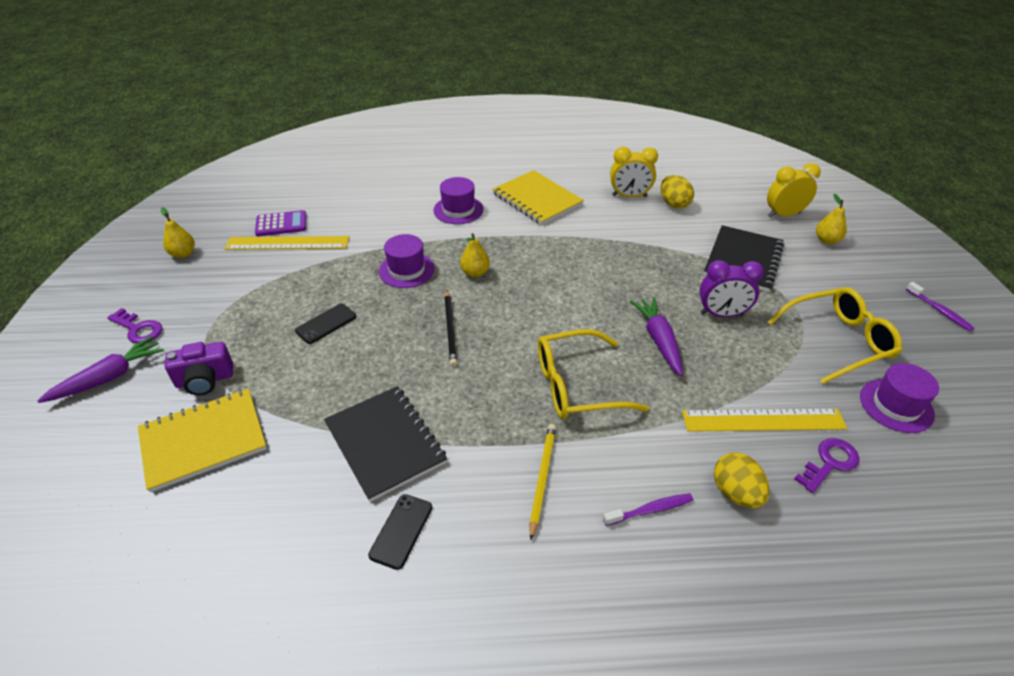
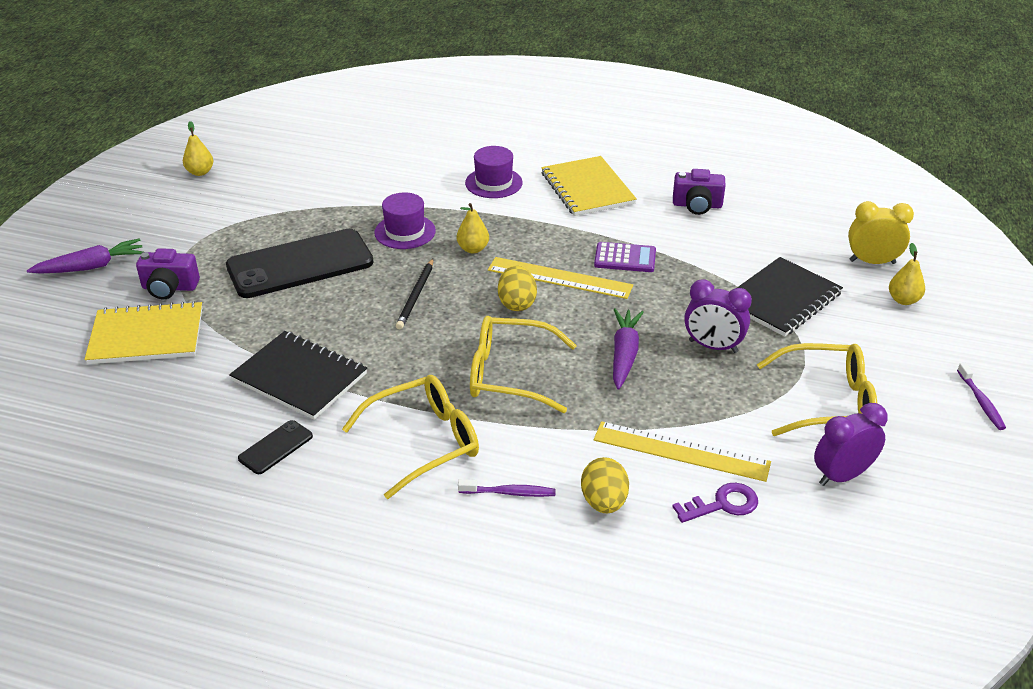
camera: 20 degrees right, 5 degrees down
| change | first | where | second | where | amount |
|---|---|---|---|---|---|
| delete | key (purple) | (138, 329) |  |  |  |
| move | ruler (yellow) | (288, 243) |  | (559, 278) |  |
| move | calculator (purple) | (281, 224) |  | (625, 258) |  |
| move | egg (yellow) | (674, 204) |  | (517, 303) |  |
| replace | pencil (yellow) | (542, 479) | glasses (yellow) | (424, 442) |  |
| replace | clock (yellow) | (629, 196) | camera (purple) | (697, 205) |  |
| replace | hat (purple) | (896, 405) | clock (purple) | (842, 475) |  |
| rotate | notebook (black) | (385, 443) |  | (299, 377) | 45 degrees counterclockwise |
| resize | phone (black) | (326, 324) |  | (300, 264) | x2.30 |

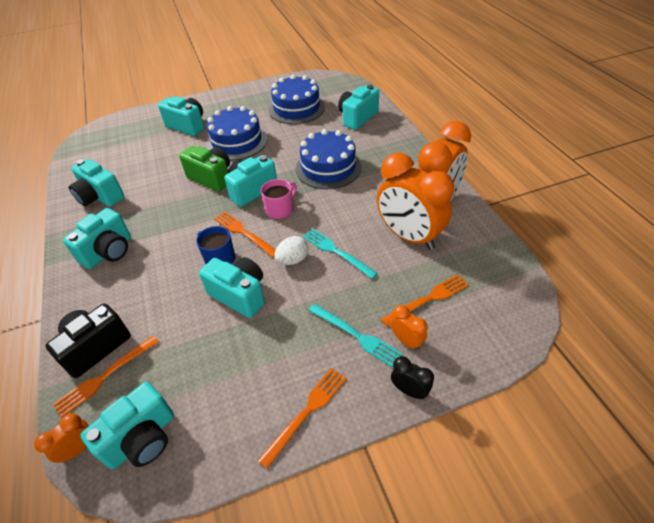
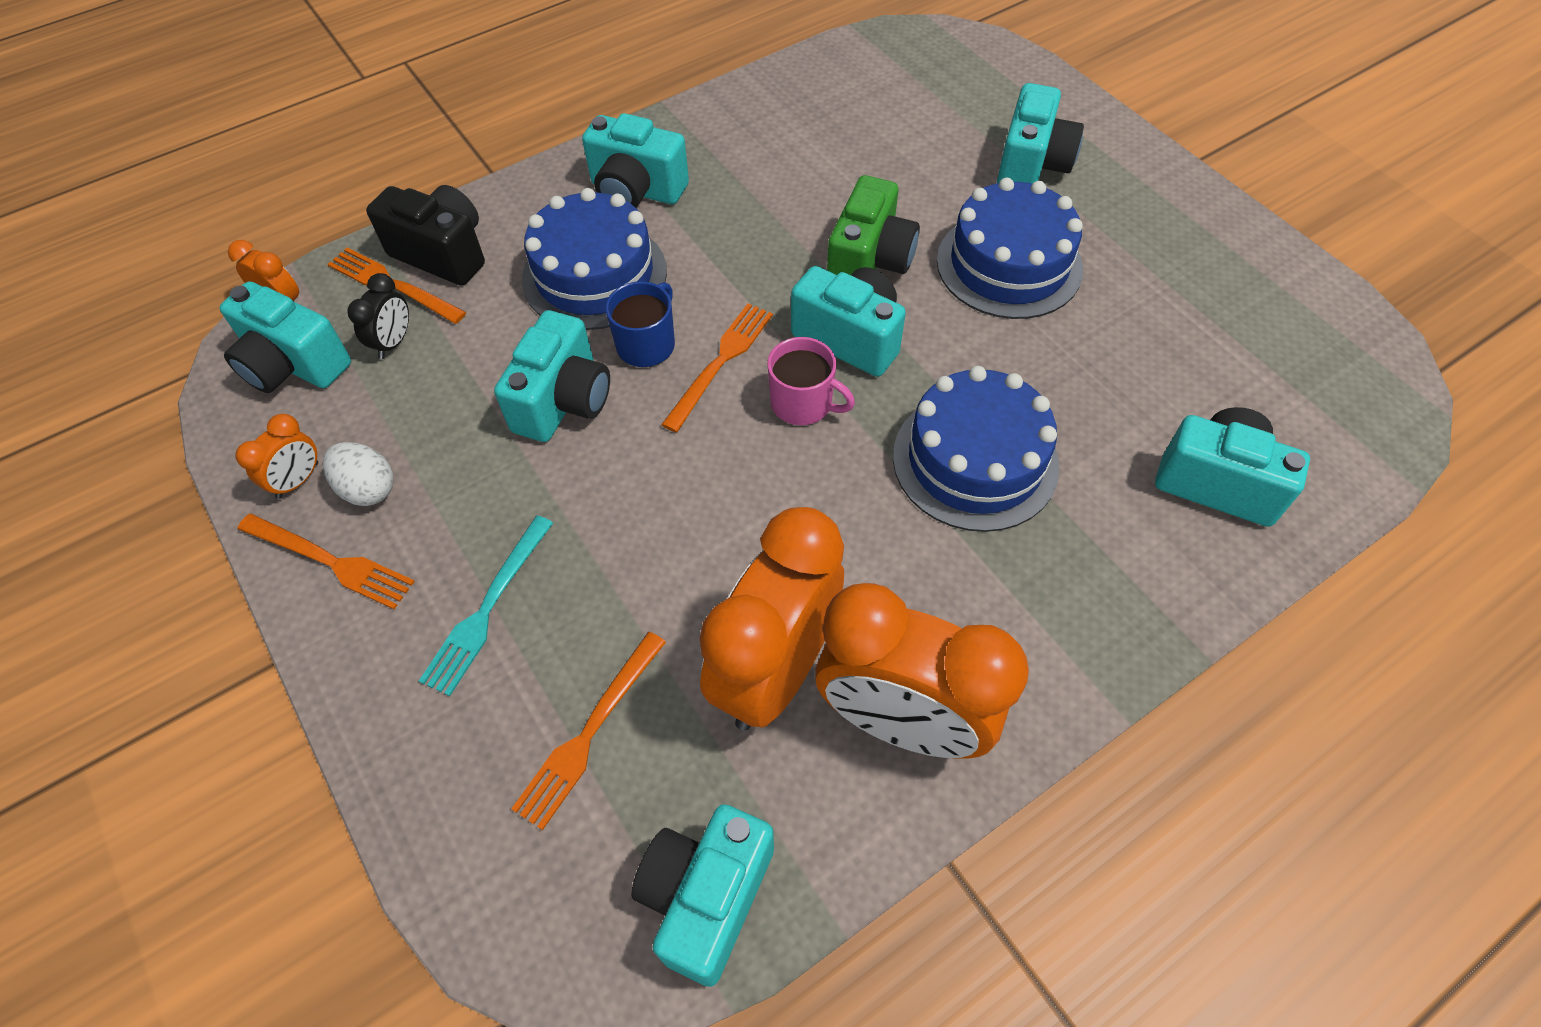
camera: 75 degrees right, 10 degrees up
| change | first | where | second | where | amount |
|---|---|---|---|---|---|
| delete | fork (turquoise) | (337, 252) |  |  |  |
| move | camera (turquoise) | (100, 197) |  | (706, 897) |  |
| move | cake (blue) | (296, 108) |  | (594, 275) |  |
| move | egg (white) | (293, 260) |  | (368, 488) |  |
| move | clock (orange) | (406, 340) |  | (298, 480) |  |
| move | clock (black) | (409, 390) |  | (393, 342) |  |
| rotate | fork (orange) | (428, 299) |  | (589, 732) | 75 degrees clockwise |

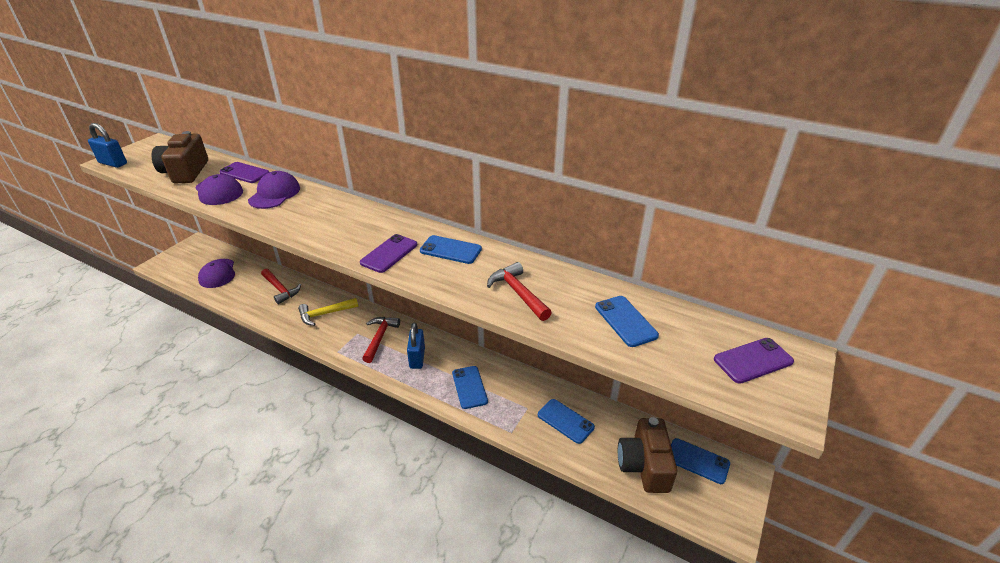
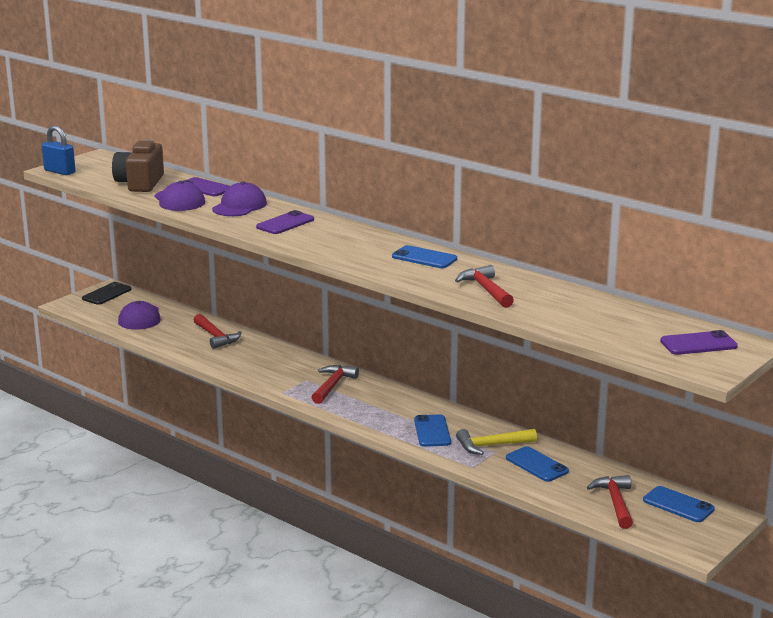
camera: 10 degrees right, 15 degrees down
| change | first | where | second | where | amount |
|---|---|---|---|---|---|
| delete | padlock (blue) | (417, 358) |  |  |  |
| delete | phone (blue) | (625, 321) |  |  |  |
| insert |  |  | phone (black) | (107, 294) |  |
| move | hammer (yellow) | (325, 314) |  | (491, 446) |  |
| move | phone (purple) | (389, 253) |  | (285, 223) |  |
| replace | camera (brown) | (644, 465) | hammer (red) | (615, 502) |  |

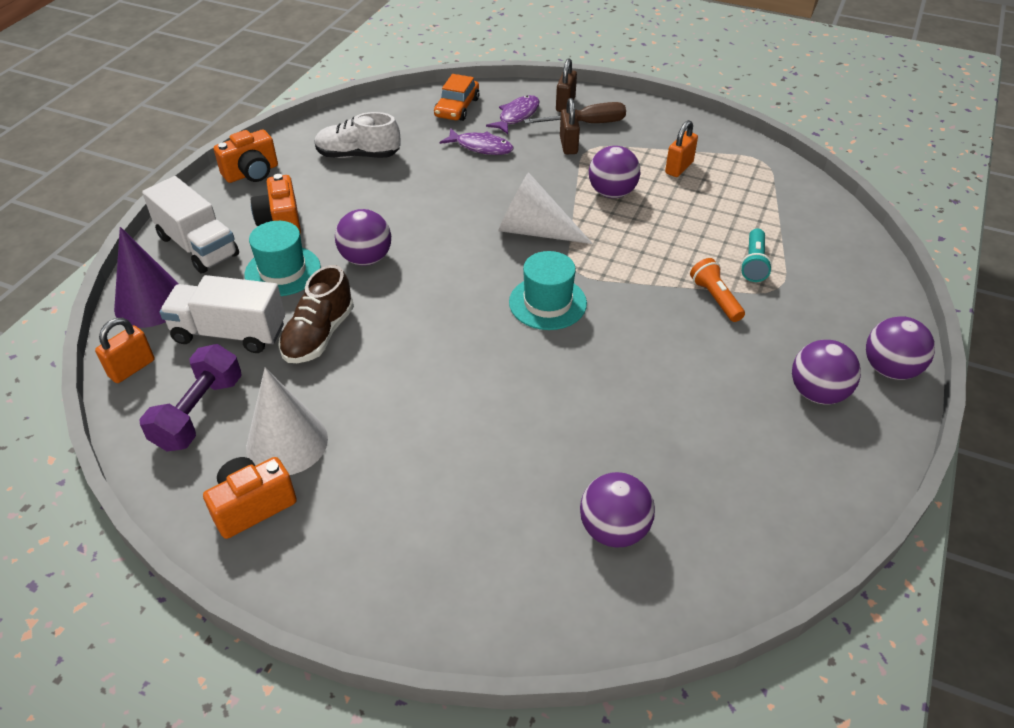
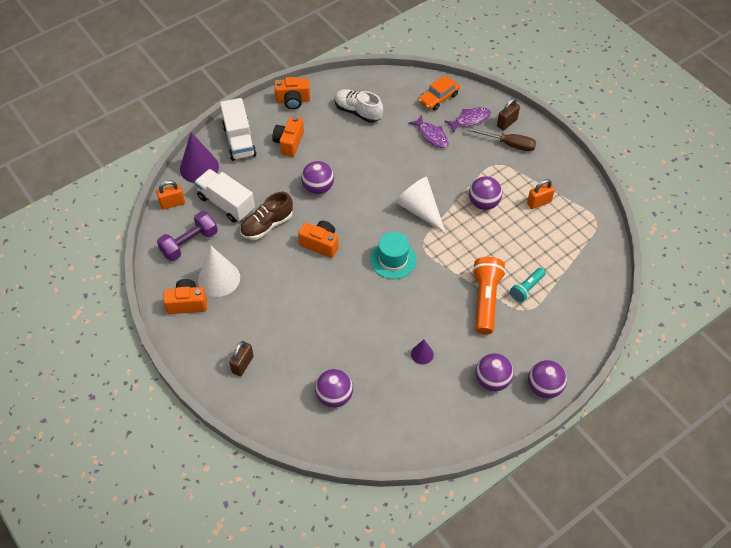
camera: 30 degrees right, 10 degrees up
| change | first | where | second | where | amount |
|---|---|---|---|---|---|
| delete | hat (turquoise) | (282, 271) |  |  |  |
| insert |  |  | camera (orange) | (320, 244) |  |
| insert |  |  | cone (purple) | (422, 354) |  |
| move | padlock (brown) | (568, 145) |  | (242, 364) |  |
| resize | flashlight (orange) | (715, 298) |  | (485, 300) | x1.74 |

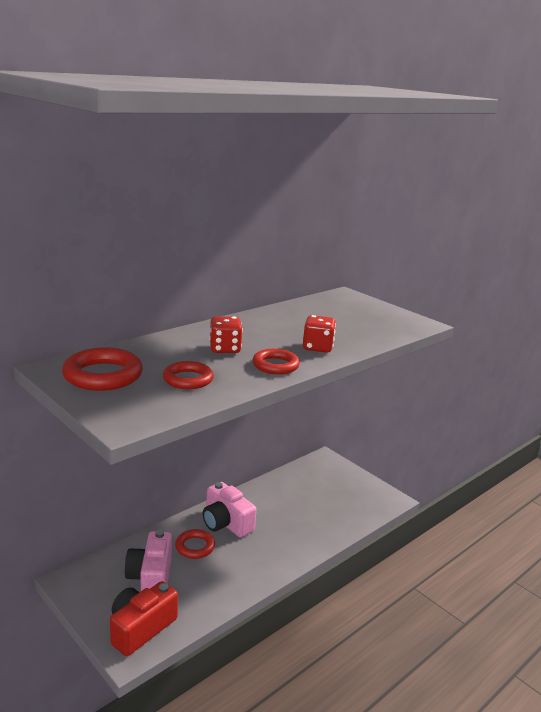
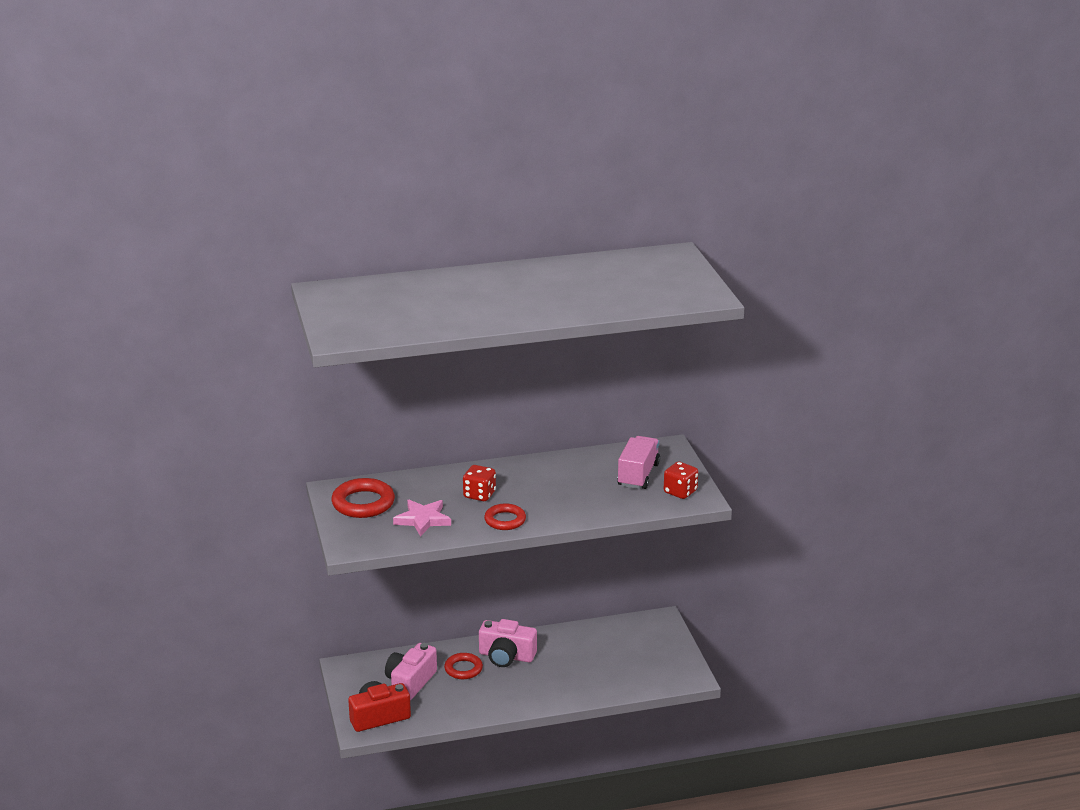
camera: 30 degrees right, 5 degrees up
| change | first | where | second | where | amount |
|---|---|---|---|---|---|
| insert |  |  | truck (pink) | (638, 475) |  |
| move | dice (red) | (317, 347) |  | (680, 492) |  |
| replace | ring (red) | (188, 379) | star (pink) | (423, 519) |  |
| rotate | camera (pink) | (226, 523) |  | (506, 656) | 60 degrees counterclockwise |

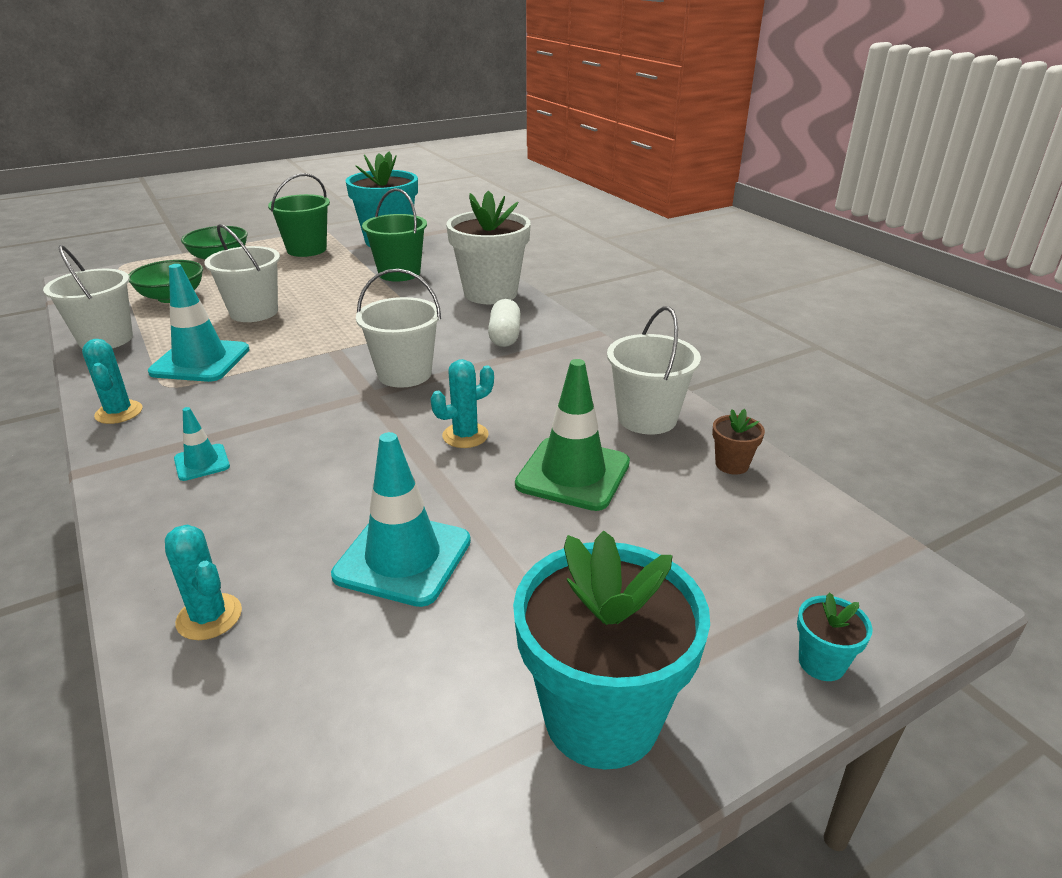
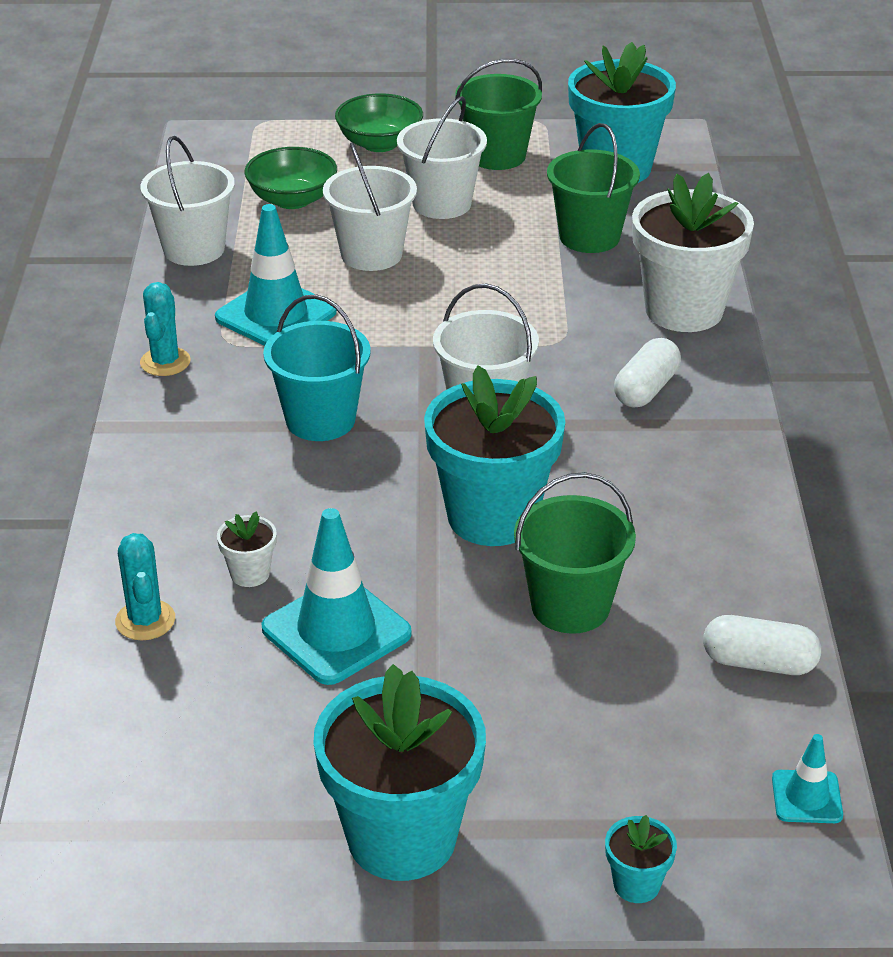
camera: 30 degrees right, 5 degrees up
| change | first | where | second | where | amount |
|---|---|---|---|---|---|
| insert |  |  | flower pot (white) | (250, 574) |  |
| insert |  |  | bucket (turquoise) | (320, 420) |  |
| move | traffic cone (turquoise) | (202, 463) |  | (806, 797) |  |
| move | bucket (white) | (647, 418) |  | (442, 203) |  |
| replace | cactus (turquoise) | (465, 435) | flower pot (turquoise) | (492, 517) |  |
| replace | traffic cone (green) | (573, 474) | bucket (green) | (570, 606) |  |
| replace | flower pot (brown) | (732, 464) | capsule (white) | (759, 663) |  |

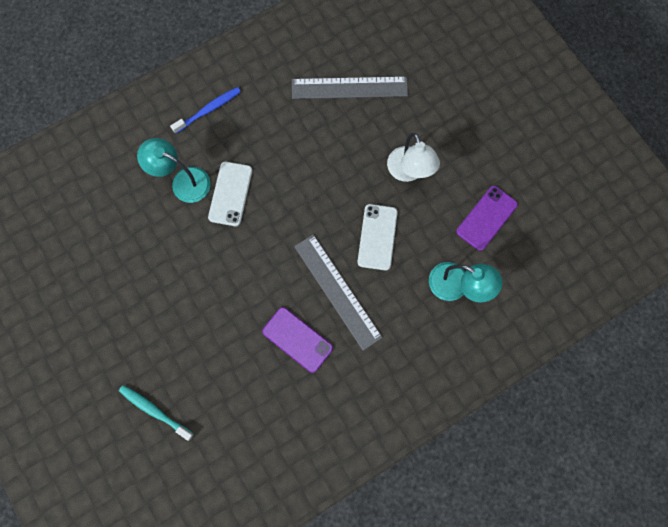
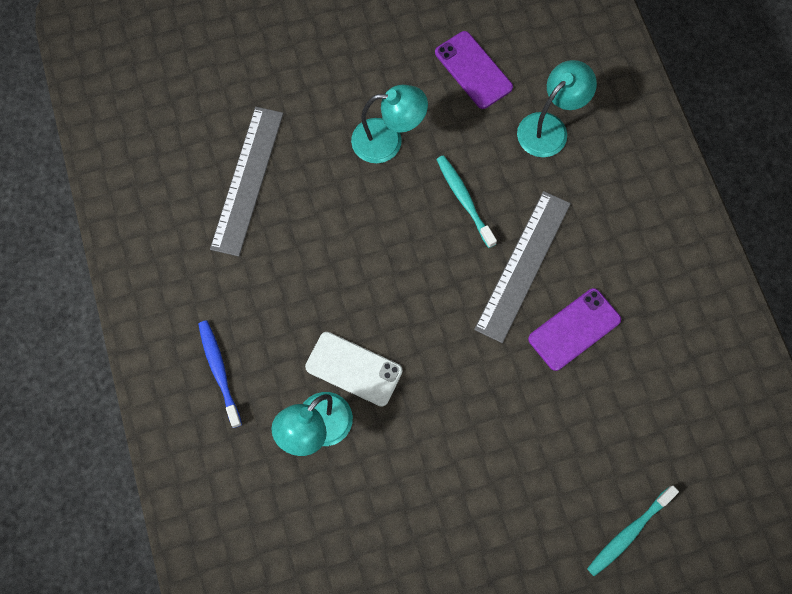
camera: 75 degrees left, 5 degrees down
| change | first | where | second | where | amount |
|---|---|---|---|---|---|
| replace | phone (white) | (377, 237) | toothbrush (turquoise) | (464, 200) |  |
| recolor | lamp (white) | (408, 172) | lamp (turquoise) | (388, 140) |  |
| rotate | ruler (grey) | (337, 291) |  | (523, 265) | 45 degrees counterclockwise |

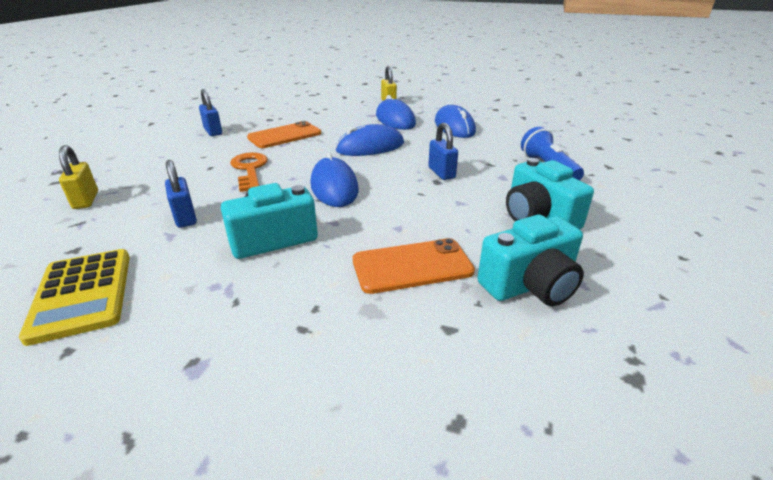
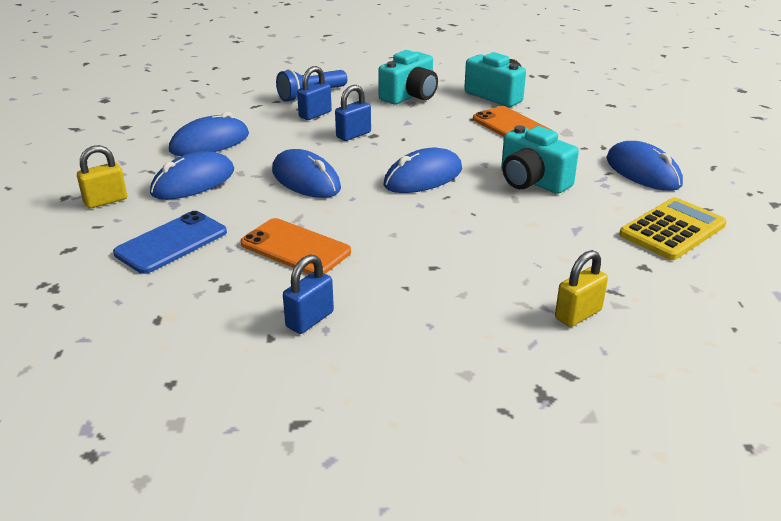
camera: 110 degrees left, 0 degrees up
| change | first | where | second | where | amount |
|---|---|---|---|---|---|
| delete | key (orange) | (250, 169) |  |  |  |
| insert |  |  | phone (blue) | (171, 242) |  |
| insert |  |  | mouse (blue) | (643, 172) |  |
| move | padlock (blue) | (185, 217) |  | (315, 114) |  |

